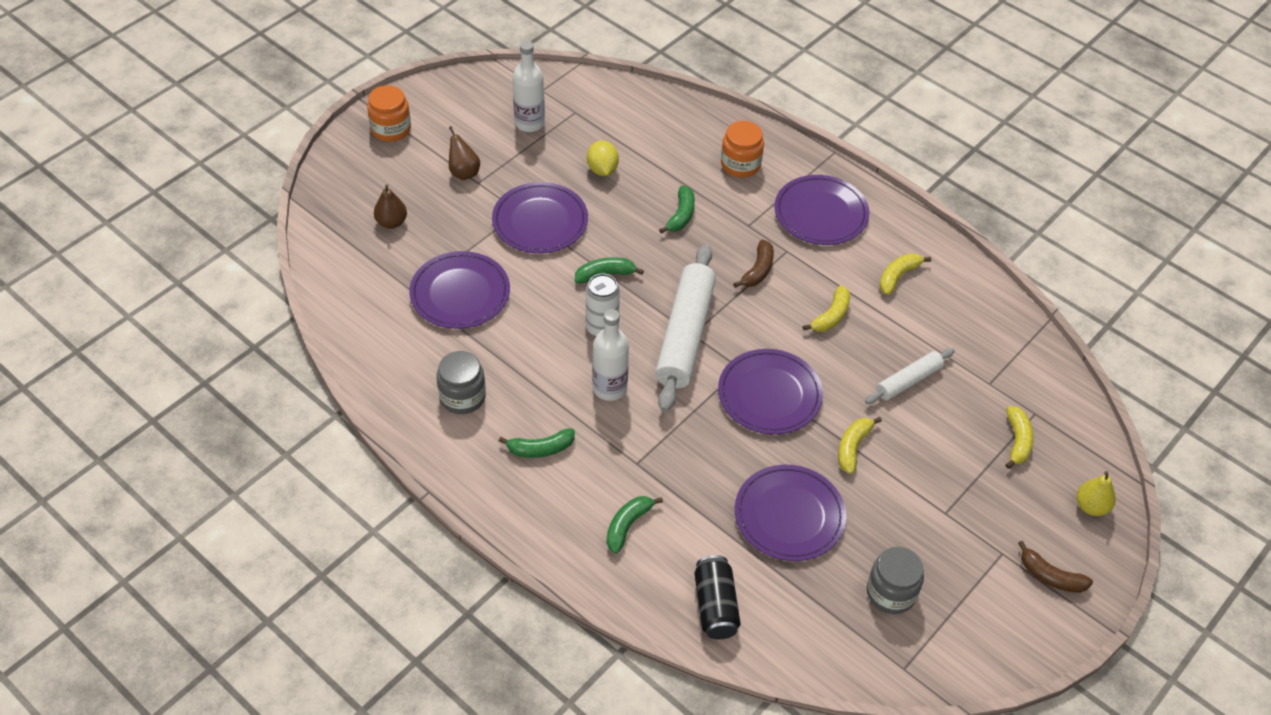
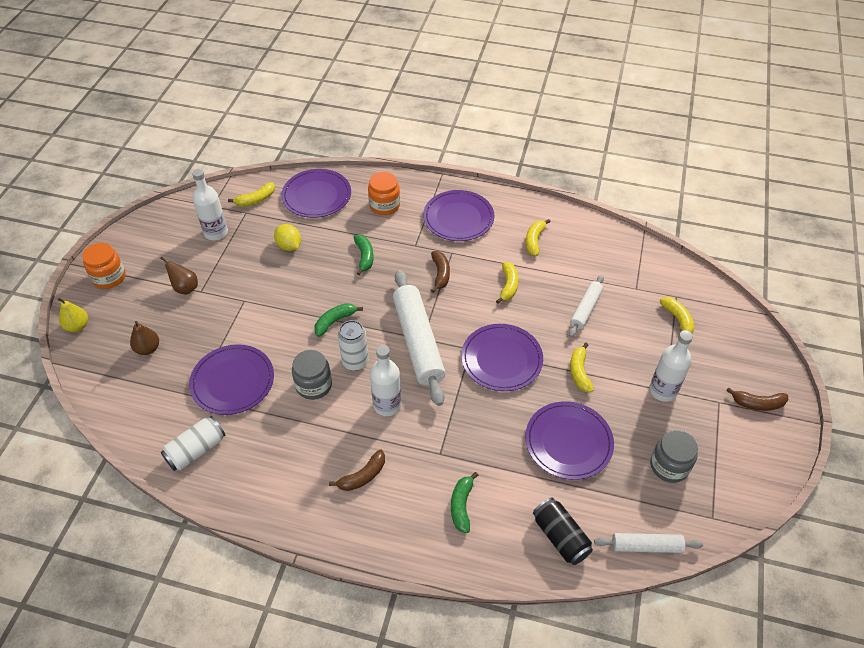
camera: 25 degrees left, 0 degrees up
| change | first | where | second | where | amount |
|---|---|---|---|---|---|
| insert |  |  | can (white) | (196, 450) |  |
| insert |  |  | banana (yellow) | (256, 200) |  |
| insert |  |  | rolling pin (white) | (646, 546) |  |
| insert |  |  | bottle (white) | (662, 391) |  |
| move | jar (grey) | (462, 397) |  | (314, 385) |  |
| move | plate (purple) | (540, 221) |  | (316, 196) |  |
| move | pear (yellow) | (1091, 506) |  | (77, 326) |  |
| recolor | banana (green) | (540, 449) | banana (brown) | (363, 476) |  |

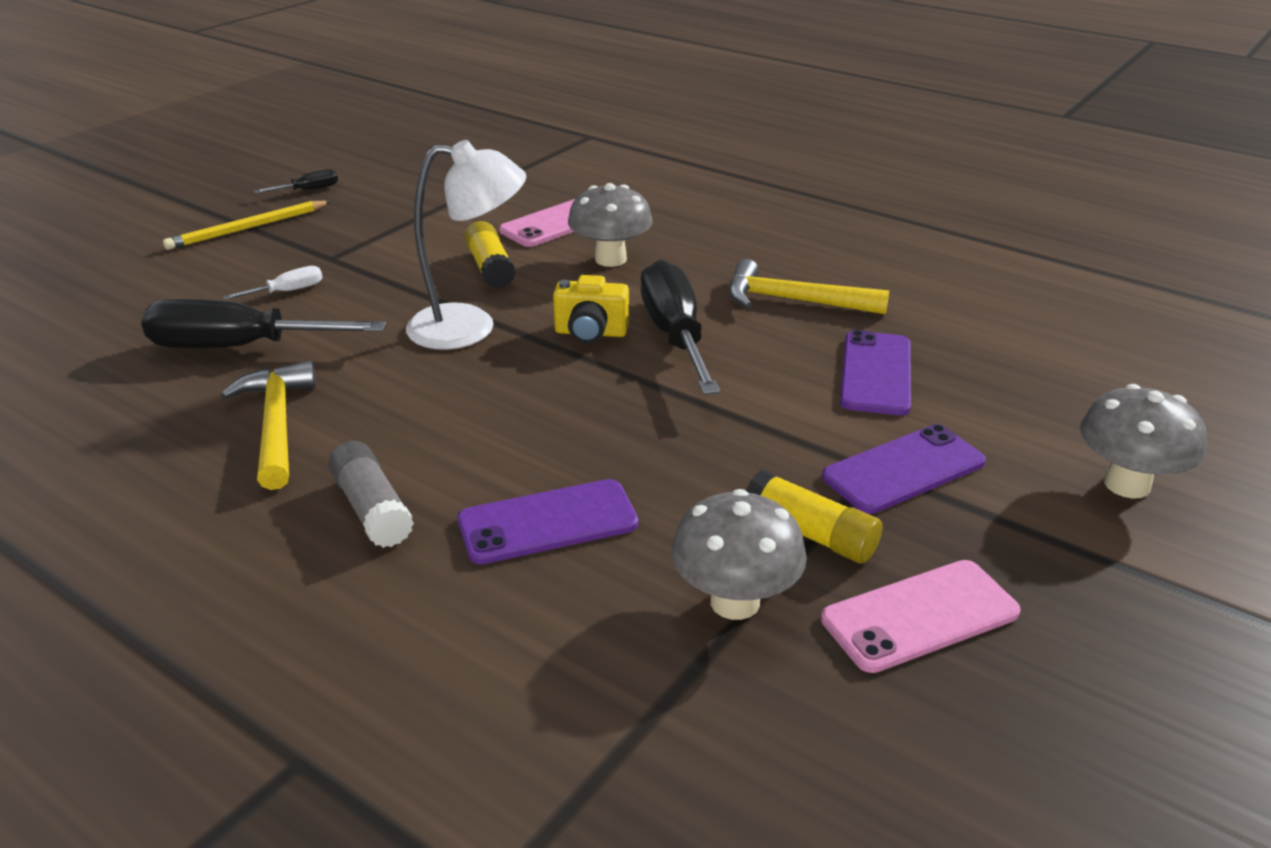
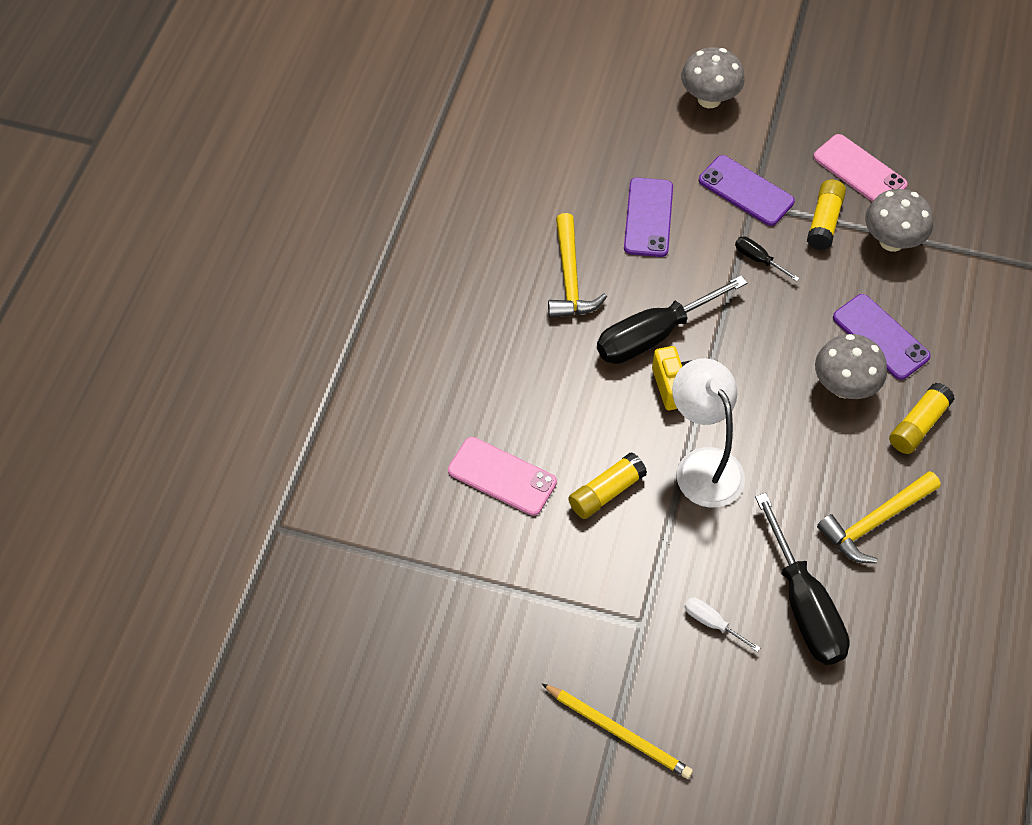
camera: 110 degrees left, 25 degrees up
| change | first | where | second | where | amount |
|---|---|---|---|---|---|
| move | screwdriver (black) | (308, 190) |  | (758, 259) |  |
| move | mushroom (grey) | (610, 259) |  | (844, 386) |  |
| recolor | glue stick (grey) | (372, 509) | glue stick (yellow) | (918, 425) |  |
| rotate | phone (purple) | (875, 373) |  | (648, 217) | 75 degrees counterclockwise |

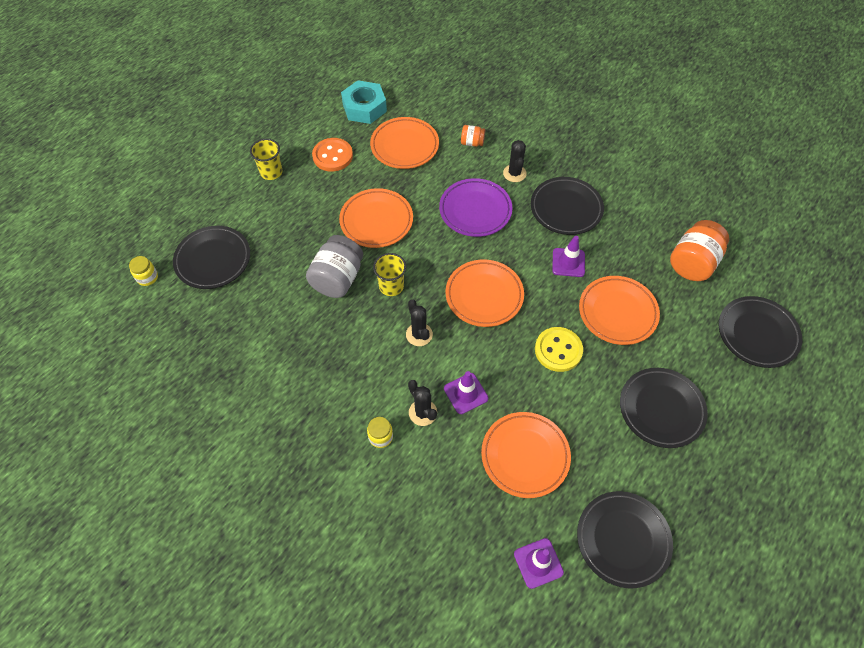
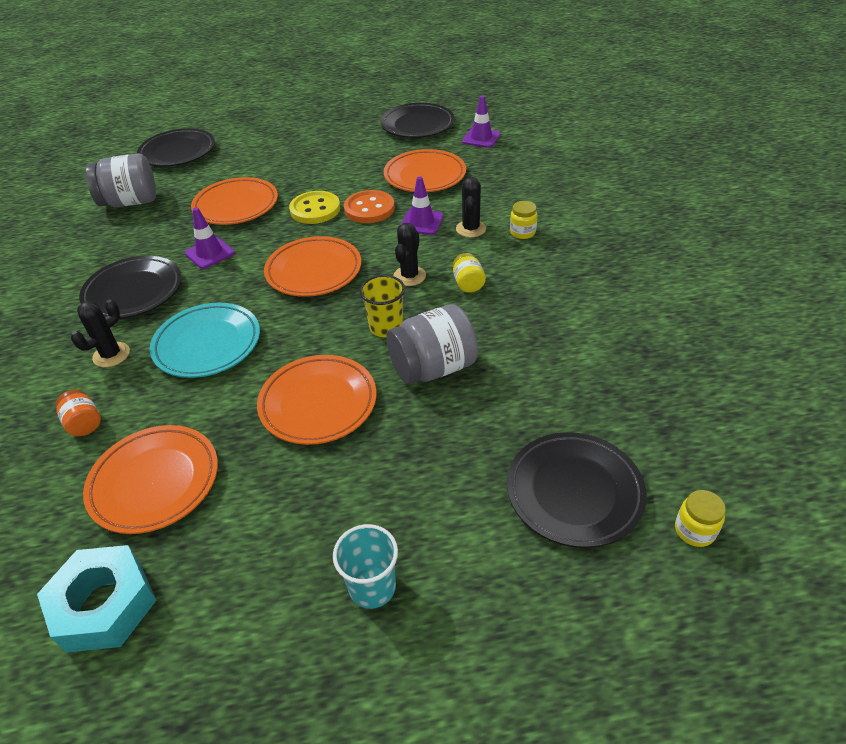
camera: 135 degrees left, 15 degrees down
| change | first | where | second | where | amount |
|---|---|---|---|---|---|
| delete | plate (black) | (661, 409) |  |  |  |
| insert |  |  | jar (yellow) | (468, 284) |  |
| move | button (orange) | (332, 156) |  | (369, 209) |  |
| recolor | cup (yellow) | (271, 172) | cup (turquoise) | (372, 587) |  |
| recolor | plate (purple) | (475, 210) | plate (turquoise) | (207, 344) |  |
| recolor | jar (orange) | (692, 263) | jar (grey) | (130, 202) |  |

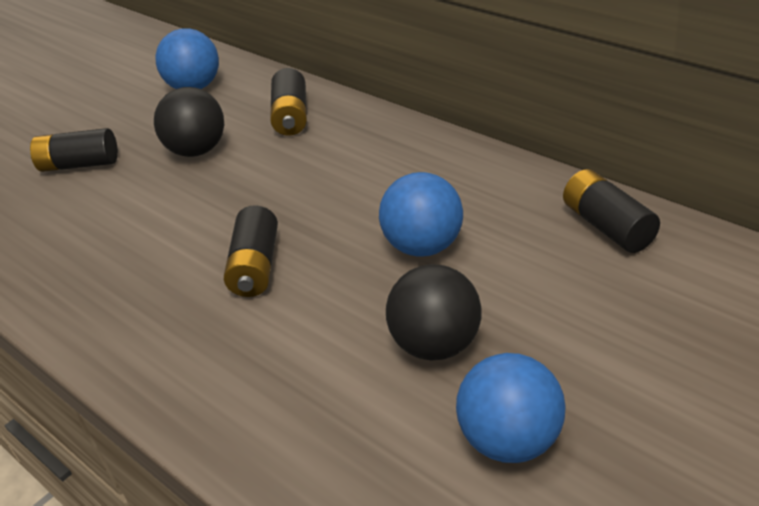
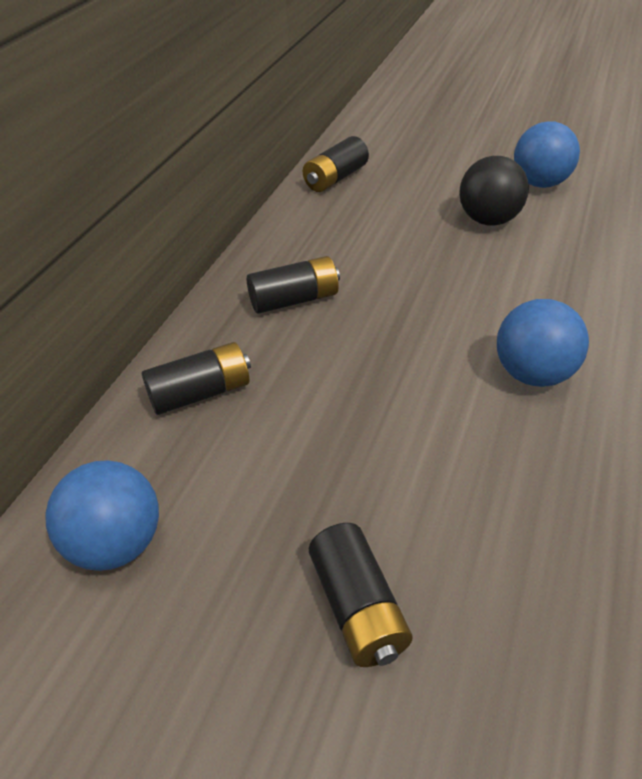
camera: 115 degrees left, 5 degrees up
| change | first | where | second | where | amount |
|---|---|---|---|---|---|
| delete | ball (black) | (198, 150) |  |  |  |
| move | battery (black) | (256, 266) |  | (294, 300) |  |
| move | ball (blue) | (425, 246) |  | (533, 374) |  |

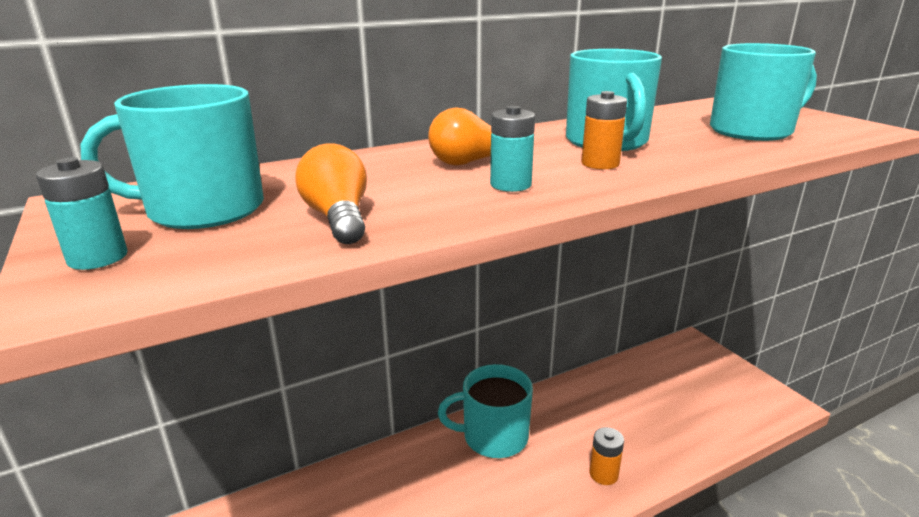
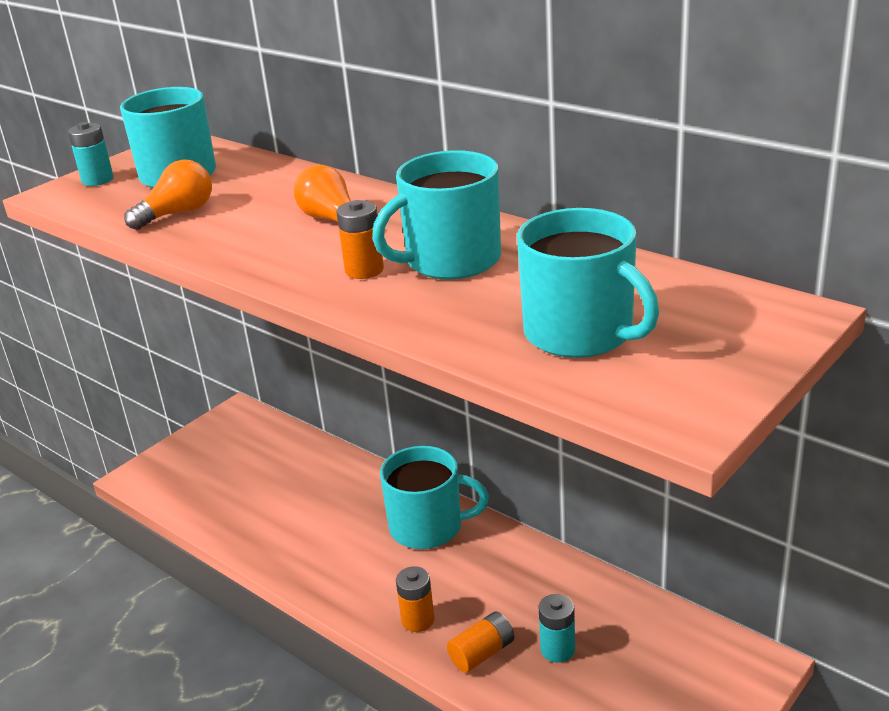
camera: 70 degrees right, 5 degrees up
| change | first | where | second | where | amount |
|---|---|---|---|---|---|
| insert |  |  | battery (orange) | (482, 653) |  |
| move | battery (turquoise) | (510, 185) |  | (557, 649) |  |
| rotate | mug (turquoise) | (493, 437) |  | (428, 527) | 120 degrees clockwise |

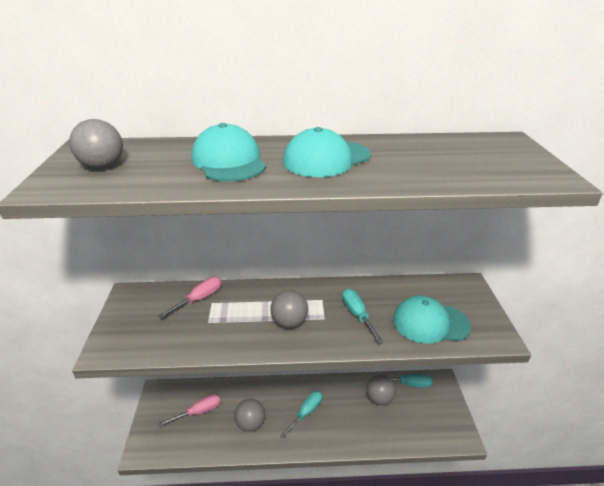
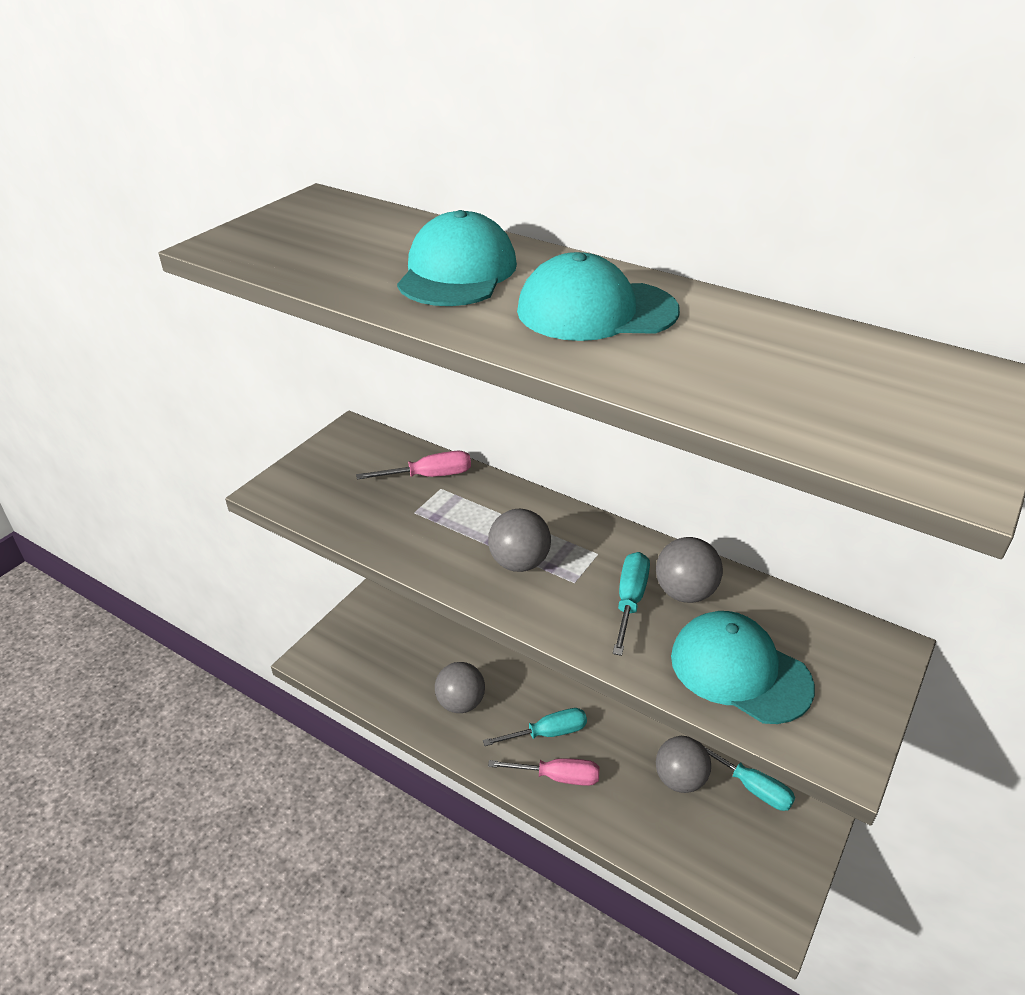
camera: 35 degrees right, 5 degrees up
| change | first | where | second | where | amount |
|---|---|---|---|---|---|
| move | ball (grey) | (103, 166) |  | (685, 592) |  |
| move | screwdriver (pink) | (198, 412) |  | (557, 777) |  |

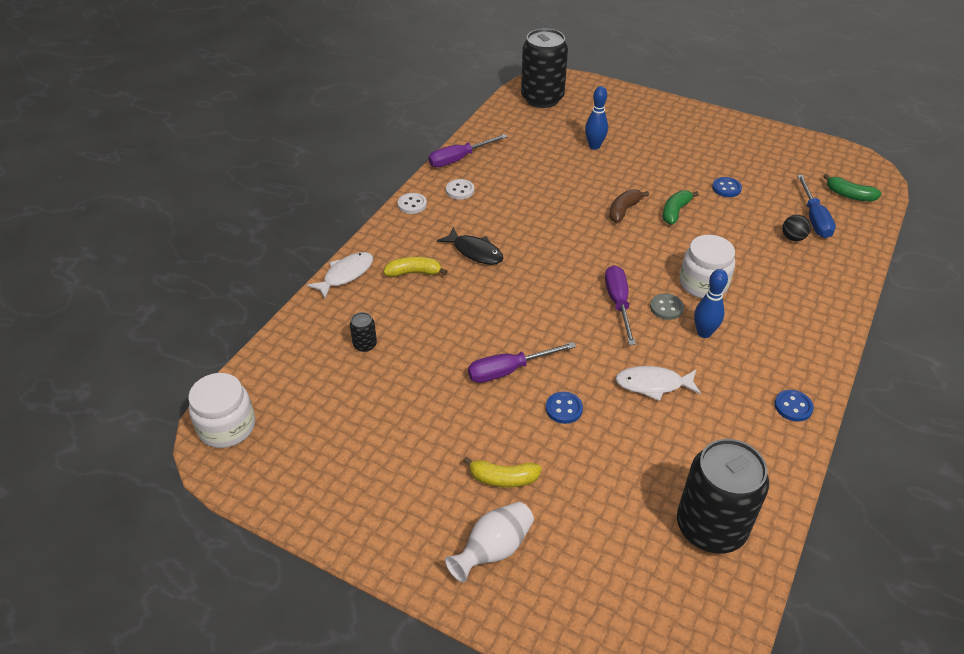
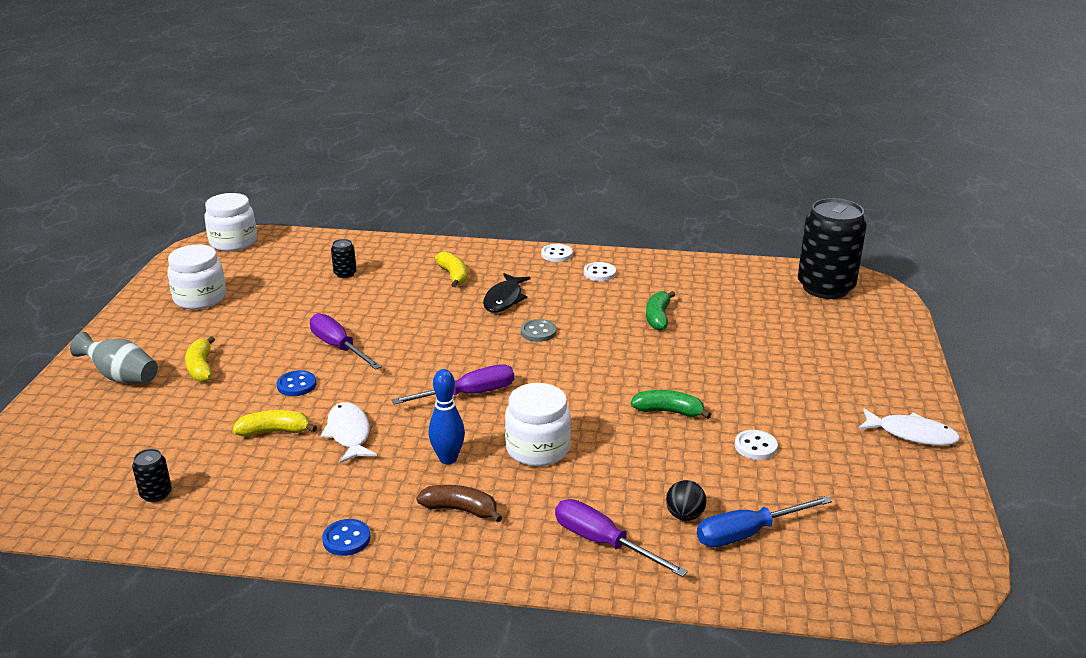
camera: 70 degrees right, 15 degrees down
| change | first | where | second | where | amount |
|---|---|---|---|---|---|
| delete | bowling pin (blue) | (594, 146) |  |  |  |
| insert |  |  | jar (white) | (200, 298) |  |
| insert |  |  | banana (yellow) | (275, 431) |  |
| move | fish (white) | (346, 275) |  | (912, 434) |  |
| move | screwdriver (purple) | (459, 159) |  | (603, 542) |  |
| move | banana (brown) | (624, 210) |  | (460, 510) |  |
| move | button (grey) | (666, 308) |  | (538, 332) |  |
| move | banana (green) | (849, 195) |  | (658, 317) |  |
| recolor | vase (white) | (493, 550) | vase (grey) | (121, 377) |  |
| recolor | button (blue) | (726, 188) | button (white) | (755, 446) |  |
| resize | can (black) | (710, 527) |  | (156, 494) | x0.41 |

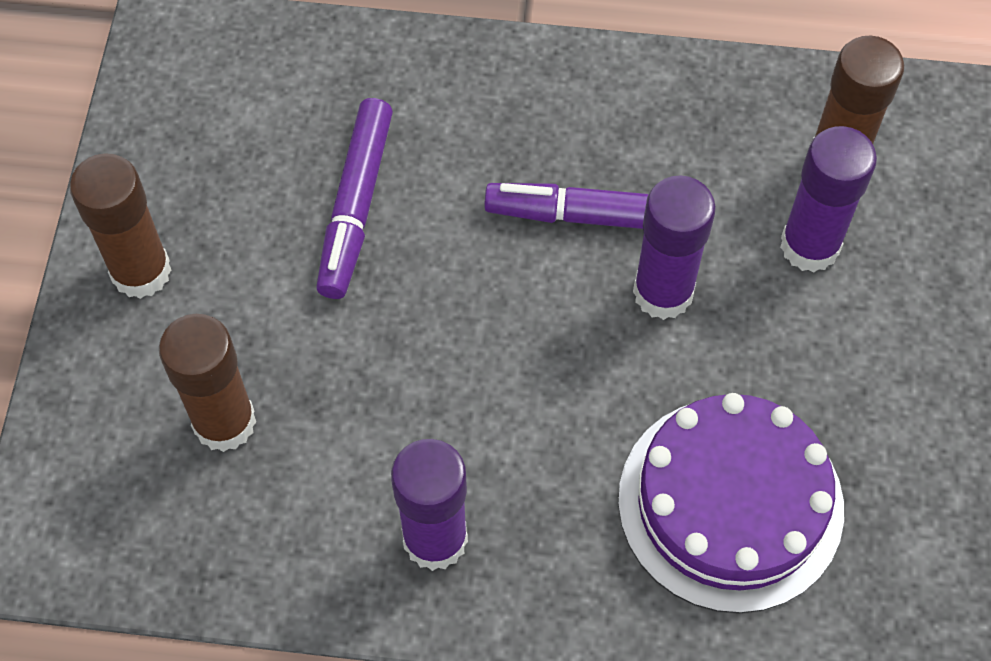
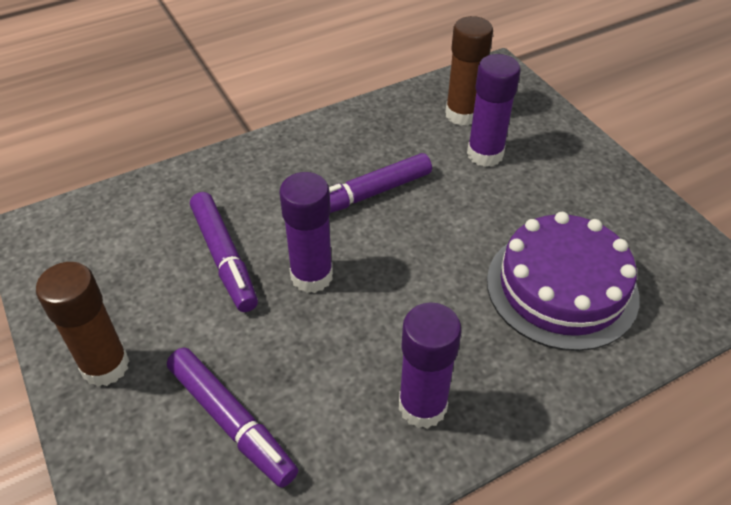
camera: 35 degrees left, 15 degrees down
| change | first | where | second | where | amount |
|---|---|---|---|---|---|
| move | glue stick (purple) | (663, 292) |  | (311, 276) |  |
| replace | glue stick (brown) | (224, 422) | marker (purple) | (231, 421) |  |

